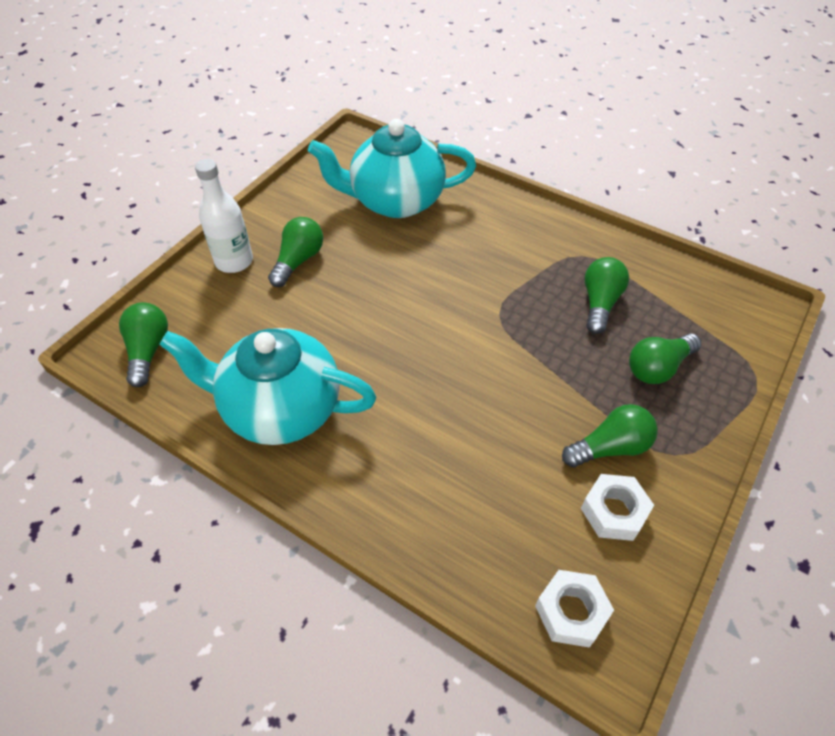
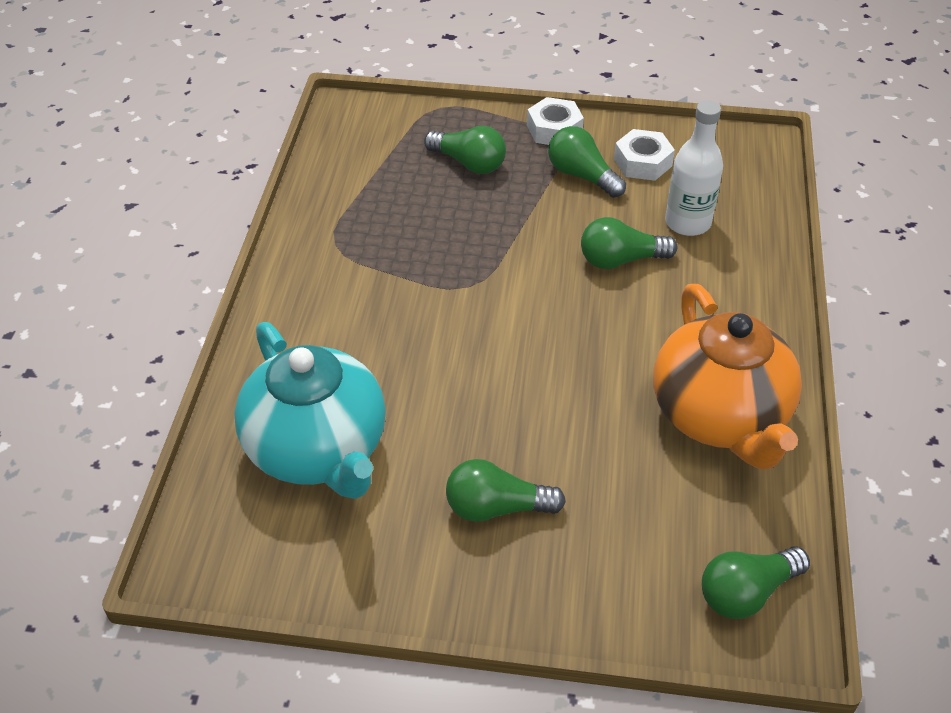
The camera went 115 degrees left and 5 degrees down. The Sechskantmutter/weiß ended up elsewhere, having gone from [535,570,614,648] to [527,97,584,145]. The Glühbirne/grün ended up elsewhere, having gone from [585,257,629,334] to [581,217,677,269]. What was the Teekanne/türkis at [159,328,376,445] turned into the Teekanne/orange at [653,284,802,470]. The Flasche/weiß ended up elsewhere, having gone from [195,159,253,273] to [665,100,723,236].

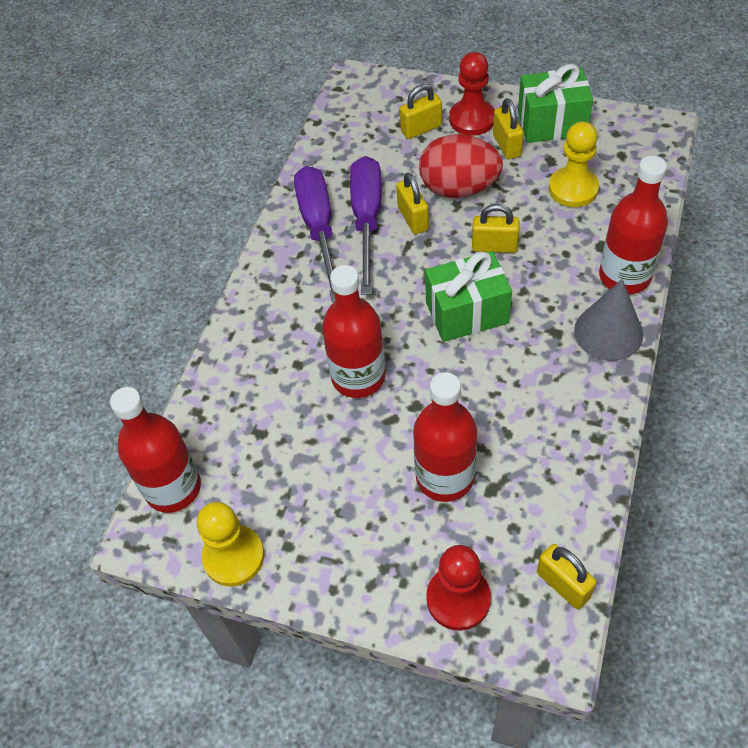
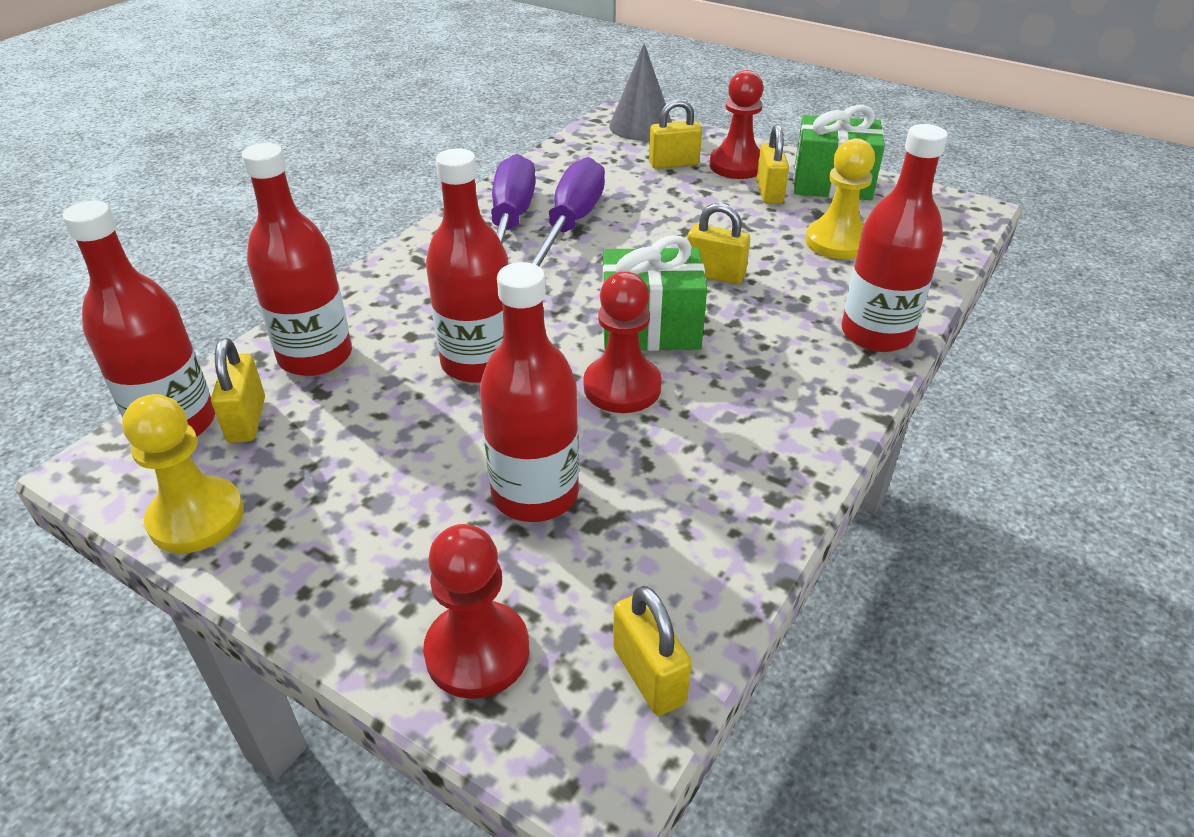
The camera went 10 degrees right and 15 degrees down. The Vorhängeschloss/gelb ended up elsewhere, having gone from [396,172,429,234] to [211,338,265,443]. The second view gained the Flasche/rot at [242,143,352,376]. The second view gained the Bauer/rot at [584,272,662,413]. The Kegel/grau ended up elsewhere, having gone from [574,279,643,361] to [609,43,672,141]. The second view lost the Ei/rot at [419,134,503,198].

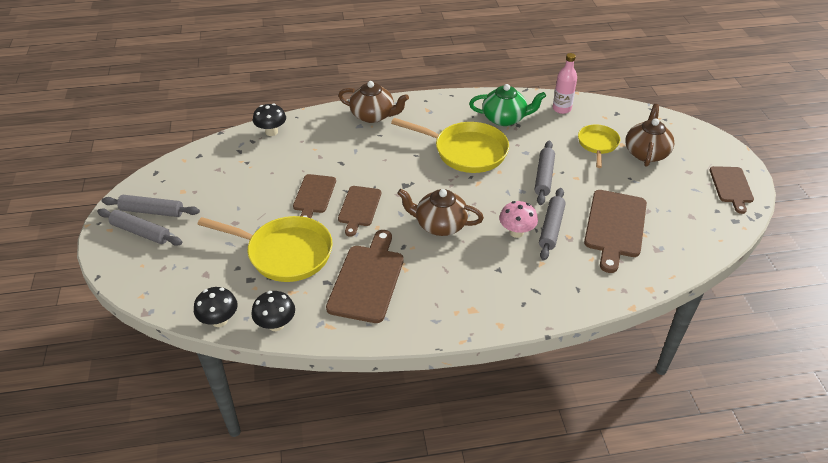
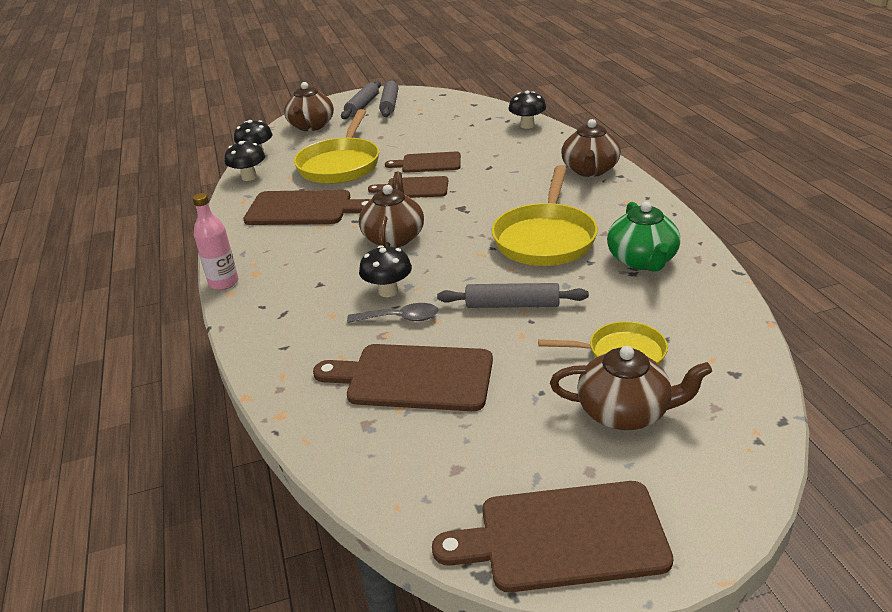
The camera went 85 degrees right and 10 degrees down. The Flasche/rosa ended up elsewhere, having gone from [553,53,577,114] to [192,193,238,290]. The second view gained the Teekanne/braun at [284,82,334,131]. Where the Nudelholz/grau stood at [539,188,566,261], the Löffel/grau came to stand at [347,303,439,323]. What was the Pilz/rosa at [499,201,538,238] turned into the Pilz/schwarz at [359,245,412,297]. The size of the Schneidebrett/braun at [710,166,754,214] changed by a factor of 1.56.

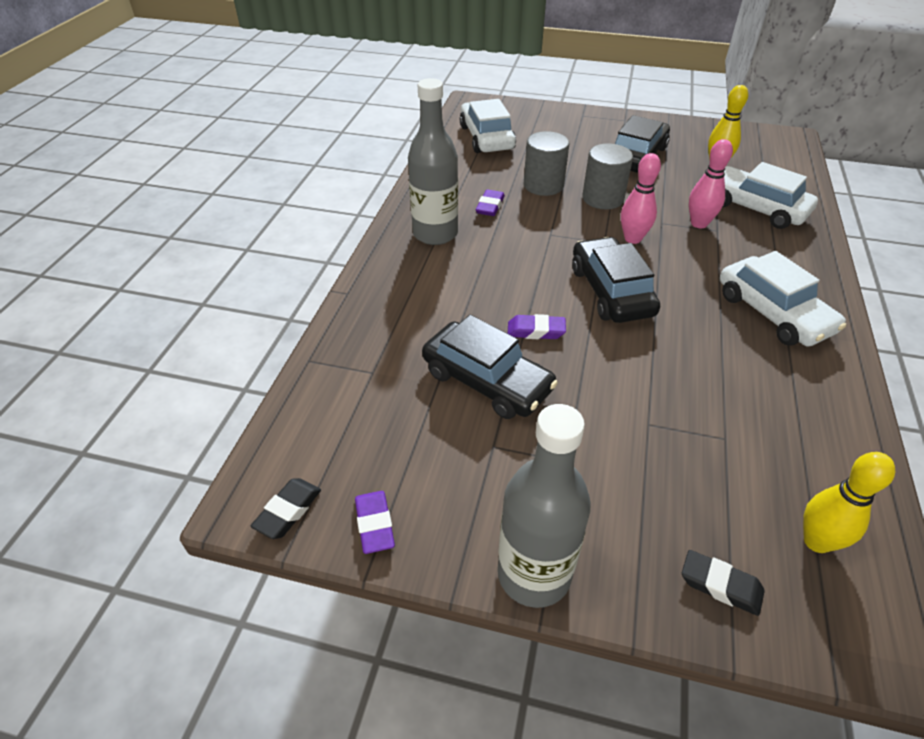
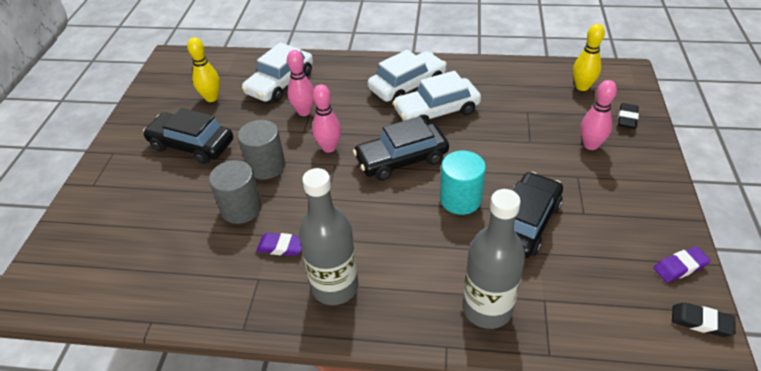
The camera went 95 degrees left and 0 degrees up. The Auto/weiß ended up elsewhere, having gone from [460,99,516,153] to [393,71,481,124]. Where the Radiergummi/lila stood at [508,314,566,339], the Vollzylinder/türkis came to stand at [440,151,486,215]. The Flasche/grau ended up elsewhere, having gone from [498,404,591,608] to [463,189,525,329]. The second view gained the Bowlingkegel/rosa at [580,80,617,150].

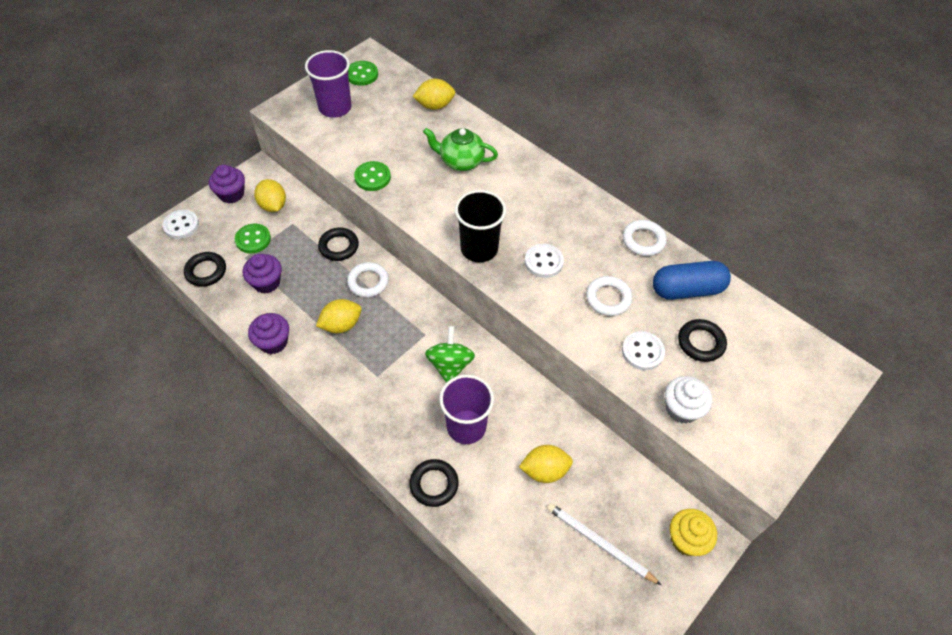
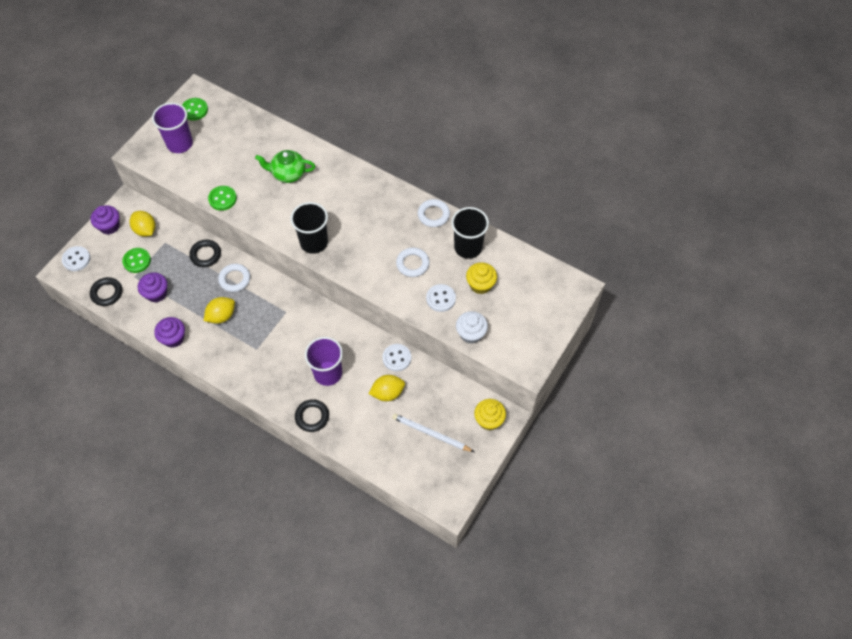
The camera went 10 degrees left and 5 degrees up. The Knopf/weiß ended up elsewhere, having gone from [525,244,564,278] to [382,344,411,372]. Where the Kapsel/blau stood at [653,261,731,300], the Becher/schwarz came to stand at [451,207,489,259]. Where the Ring/schwarz stood at [678,319,727,362], the Muffin/gelb came to stand at [466,262,497,294]. The second view lost the Zitrone/gelb at [412,79,455,110]. The second view lost the Kreisel/grün at [425,326,475,383].

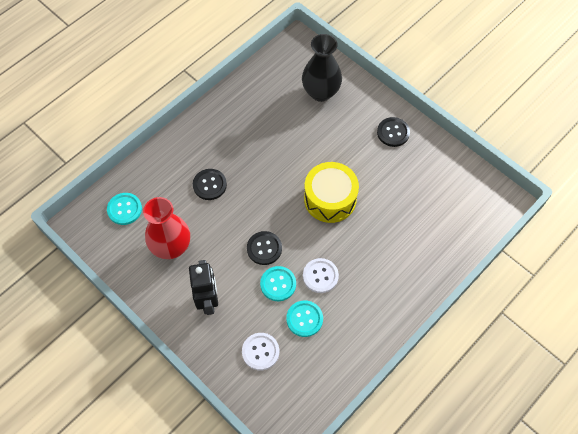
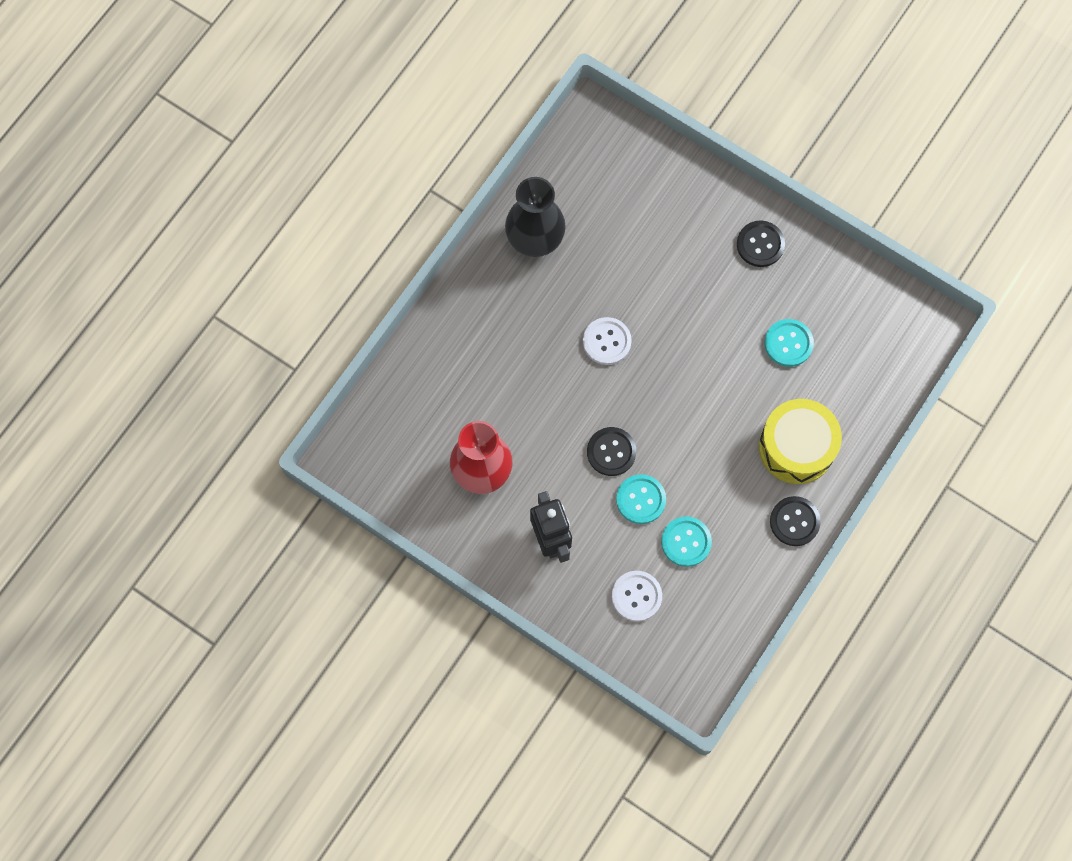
The camera went 10 degrees left and 10 degrees up. The Vase/schwarz ended up elsewhere, having gone from [302,34,342,102] to [505,177,566,257]. The Knopf/weiß ended up elsewhere, having gone from [303,258,339,293] to [583,317,632,365]. The Trommel/gelb ended up elsewhere, having gone from [304,162,359,223] to [759,399,842,484]. The Knopf/türkis ended up elsewhere, having gone from [107,193,142,225] to [765,319,814,367]. The Knopf/schwarz ended up elsewhere, having gone from [193,169,227,200] to [770,496,821,546].

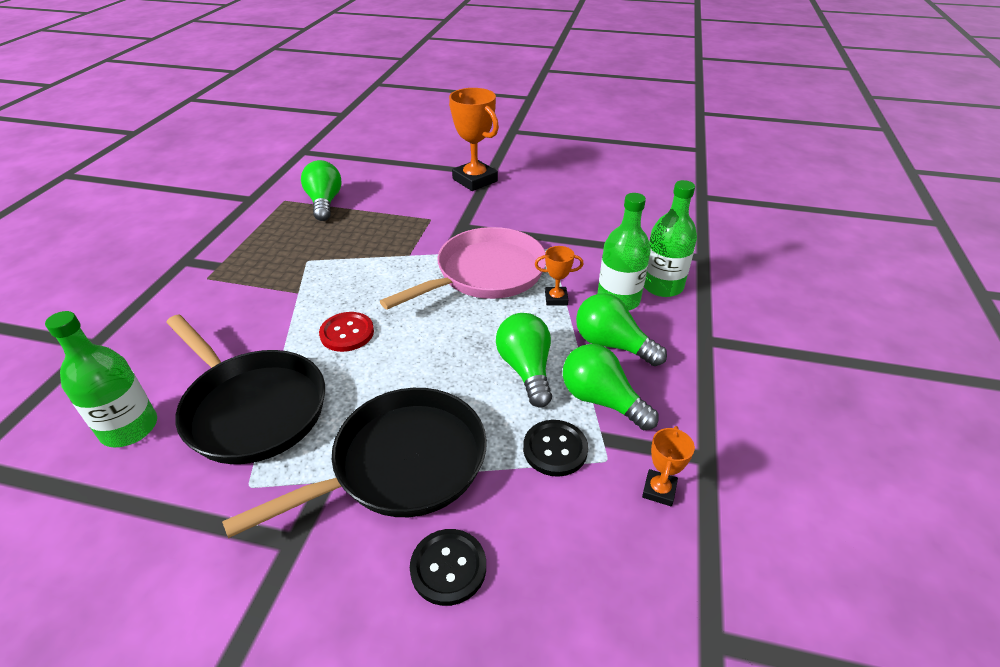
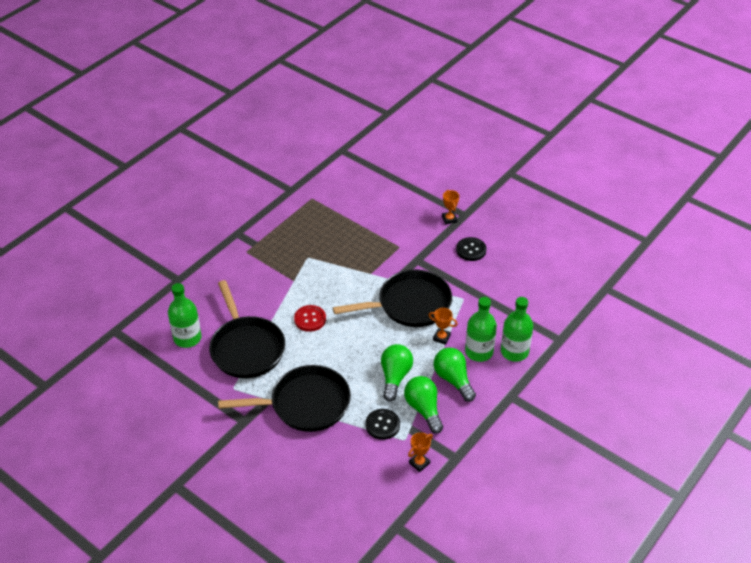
The camera went 25 degrees right and 5 degrees up. What was the Pfanne/rosa at [380,227,546,309] turned into the Pfanne/schwarz at [333,270,452,327]. The size of the Pokal/orange at [449,88,499,191] changed by a factor of 0.50. The Knopf/schwarz ended up elsewhere, having gone from [410,529,486,606] to [456,237,487,261]. The second view lost the Glühbirne/grün at [301,160,342,221].

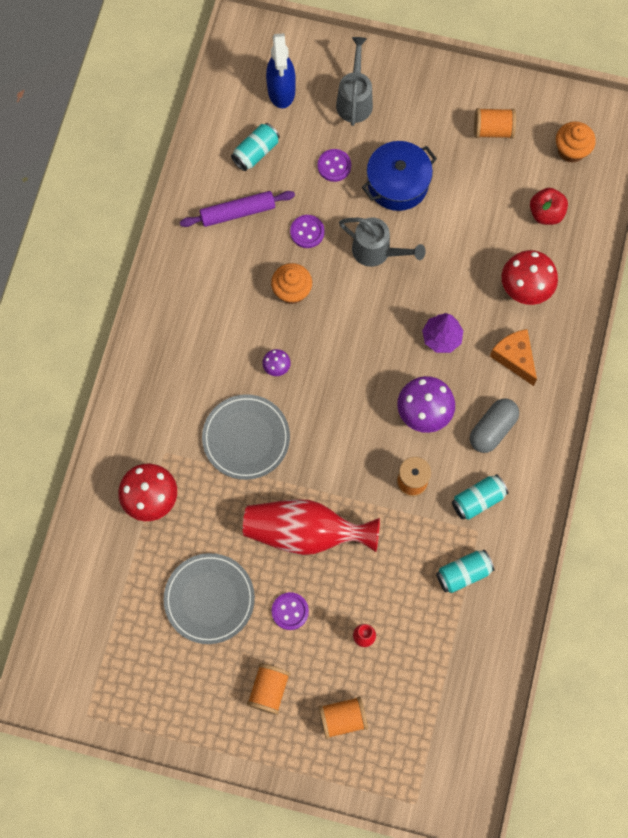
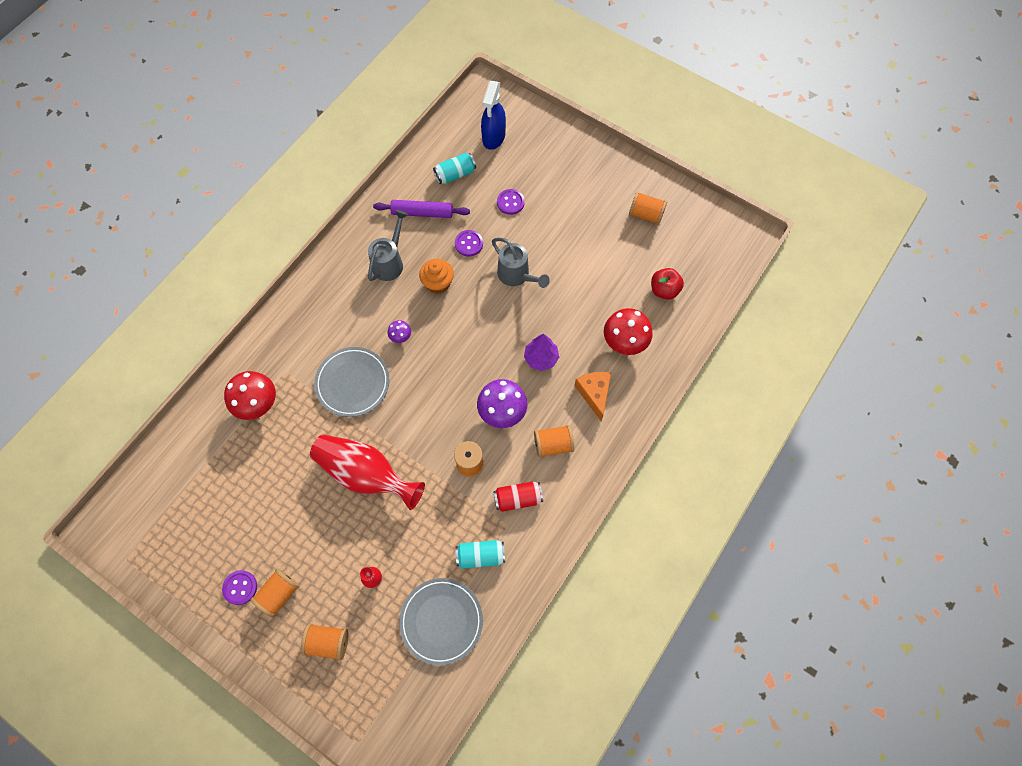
The camera went 20 degrees right and 5 degrees down. The Knopf/lila ended up elsewhere, having gone from [272,592,309,630] to [222,570,257,605]. The Gießkanne/grau ended up elsewhere, having gone from [336,37,373,126] to [368,210,408,281]. The Teller/grau ended up elsewhere, having gone from [163,553,255,644] to [399,578,483,666]. What was the Dose/türkis at [452,474,508,520] turned into the Dose/rot at [493,481,543,512]. Where the Kapsel/grau stood at [470,399,519,453], the Garnrolle/orange came to stand at [534,425,574,458]. The second view lost the Kochtopf/blau at [362,141,437,211]. The second view lost the Muffin/orange at [556,121,596,163].

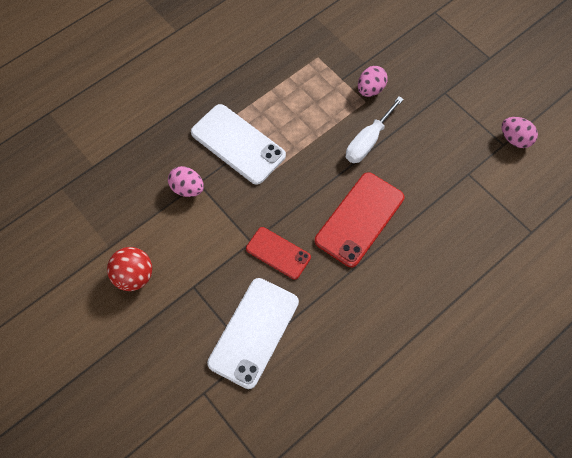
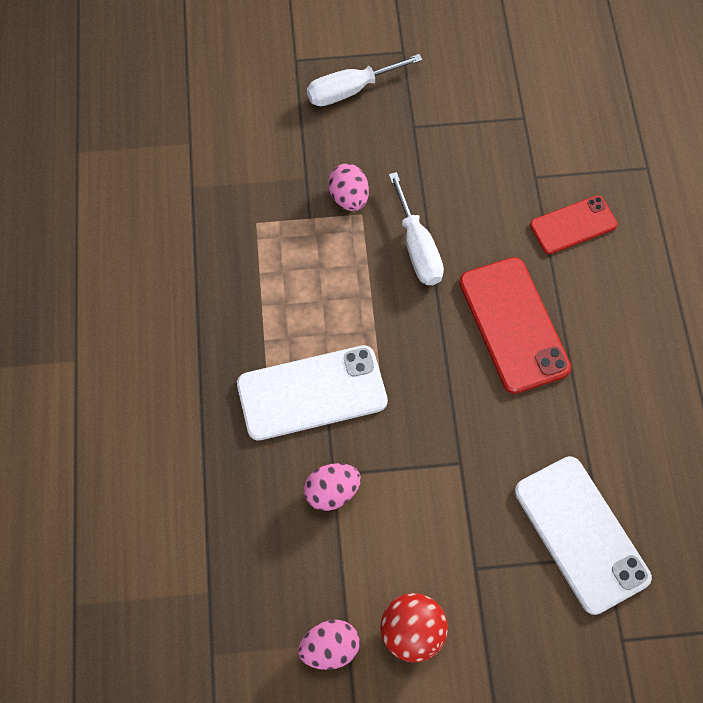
The camera went 55 degrees left and 0 degrees up. The Ei/rosa ended up elsewhere, having gone from [501,117,538,148] to [298,620,360,670]. The second view gained the Schraubenzieher/weiß at [307,54,423,106]. The Handy/rot ended up elsewhere, having gone from [246,227,311,279] to [530,195,618,254].

